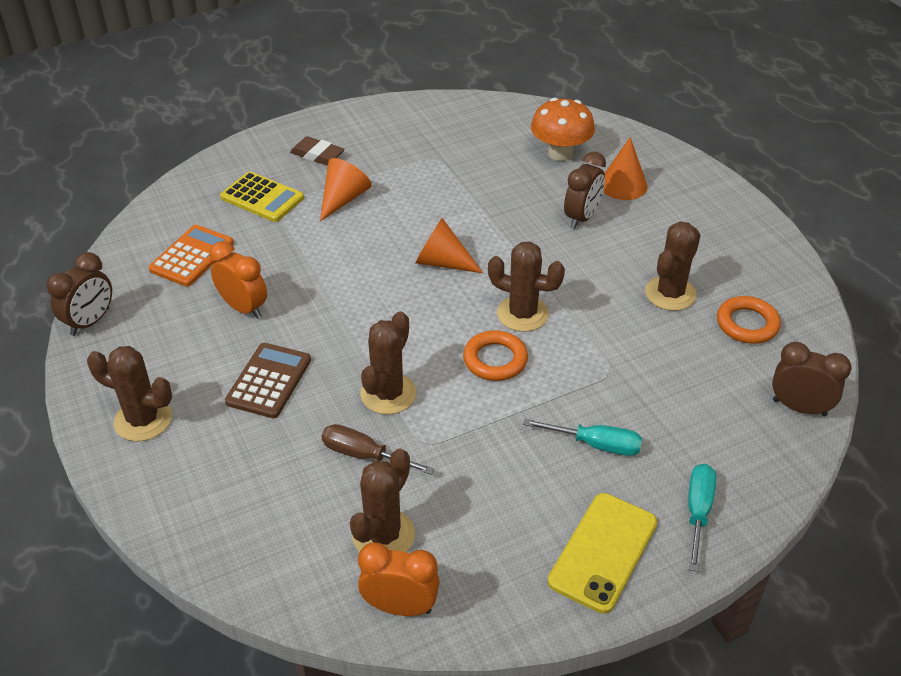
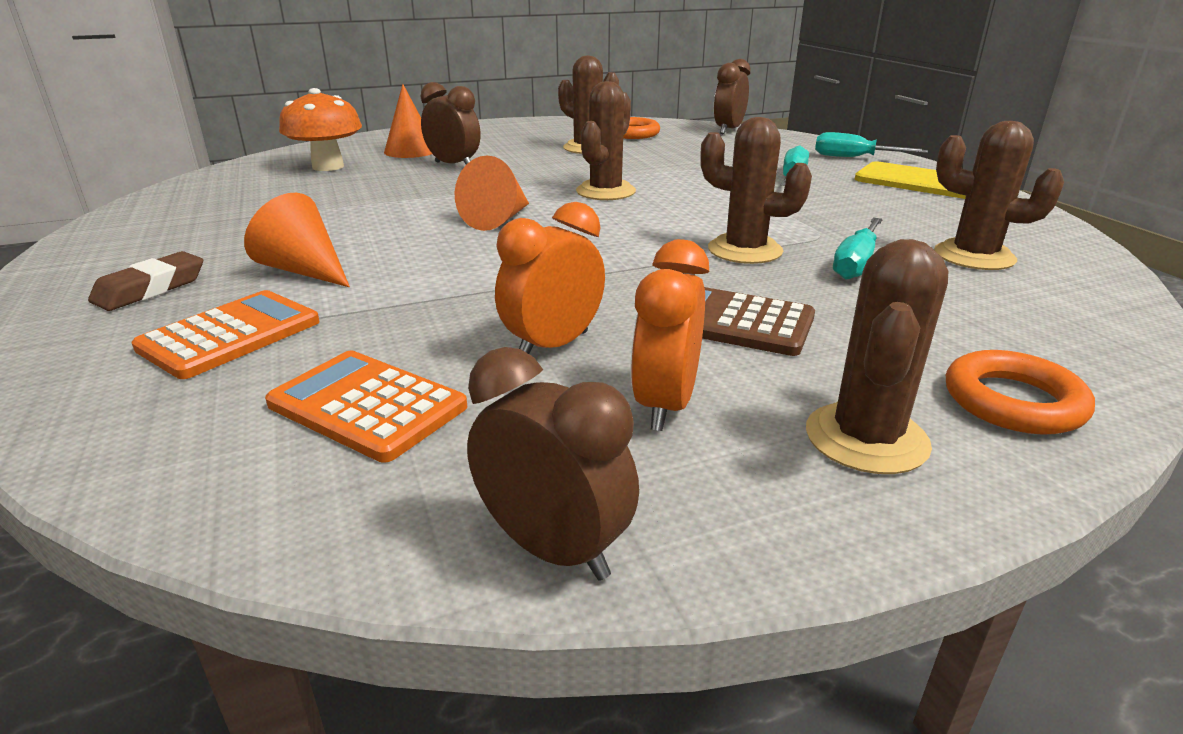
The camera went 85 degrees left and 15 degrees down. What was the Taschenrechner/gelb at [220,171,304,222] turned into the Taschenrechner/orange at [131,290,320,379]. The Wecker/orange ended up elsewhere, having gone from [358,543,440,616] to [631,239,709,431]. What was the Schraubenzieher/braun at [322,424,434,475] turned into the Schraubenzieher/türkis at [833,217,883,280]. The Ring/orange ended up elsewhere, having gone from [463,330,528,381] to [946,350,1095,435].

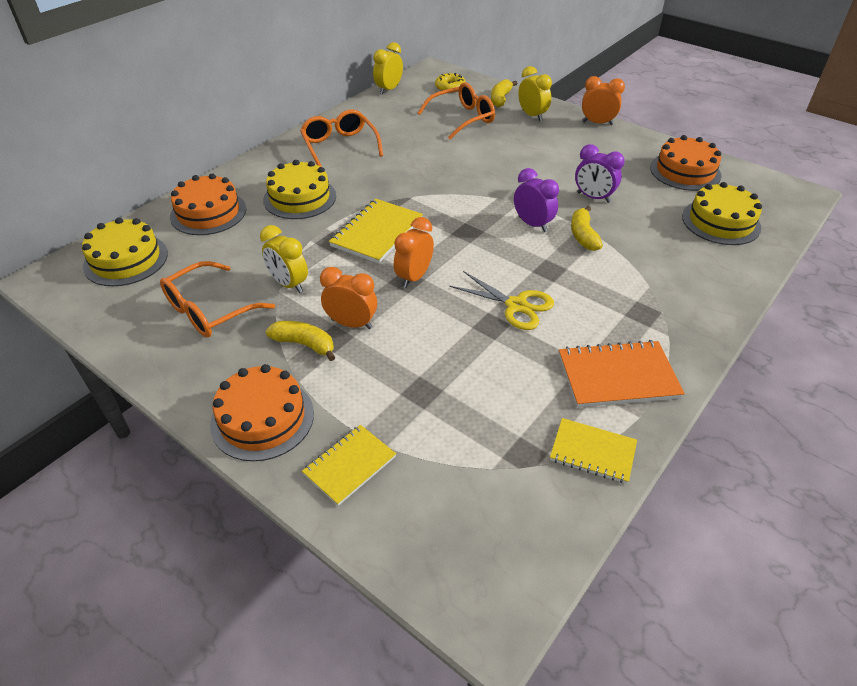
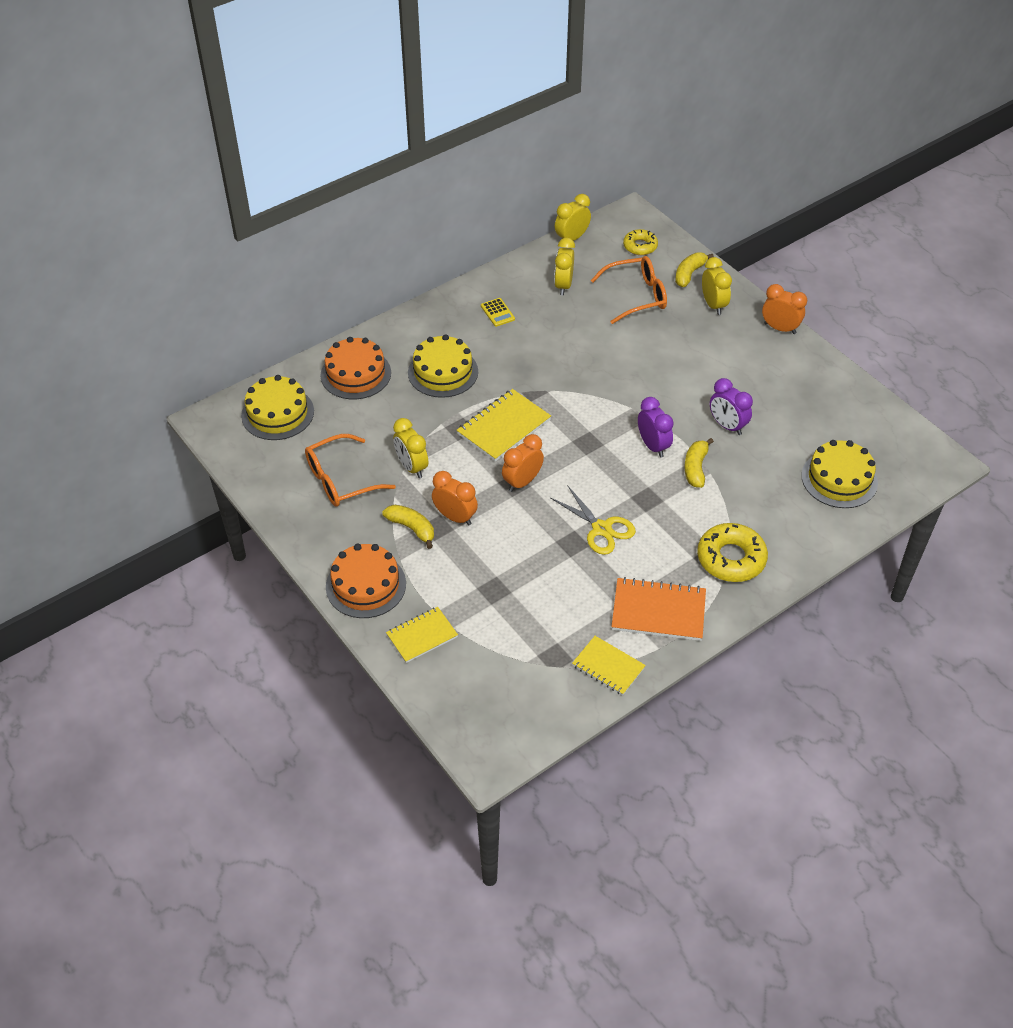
The camera went 15 degrees right and 5 degrees up. Where the Brille/orange stood at [300,109,383,167], the Taschenrechner/gelb came to stand at [481,298,515,327]. The second view gained the Wecker/gelb at [554,238,575,295]. The second view gained the Donut/gelb at [697,523,768,582]. The second view lost the Kuchen/orange at [650,135,722,191].

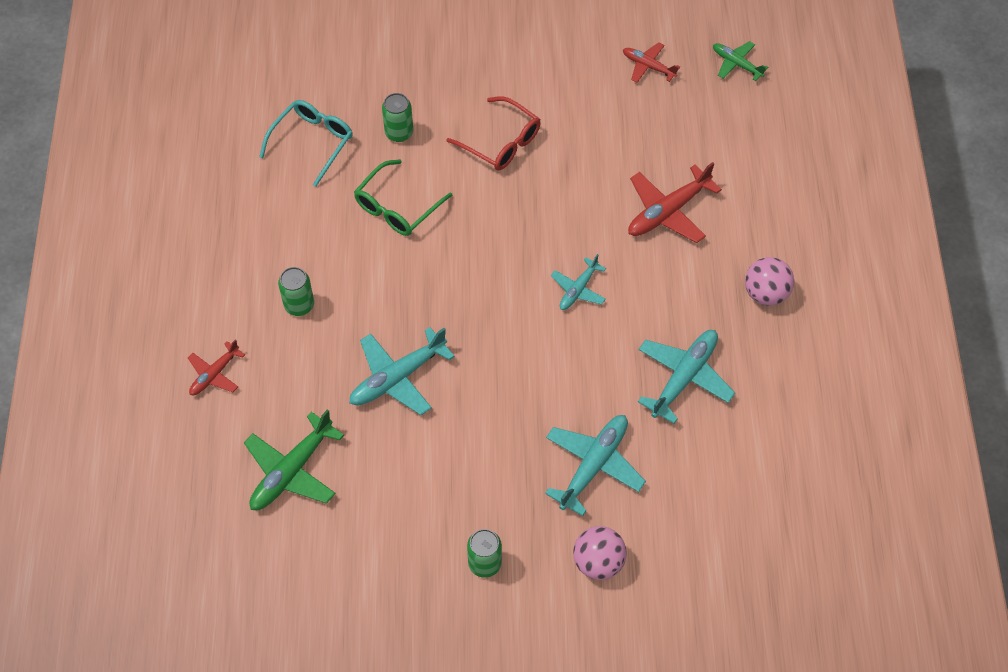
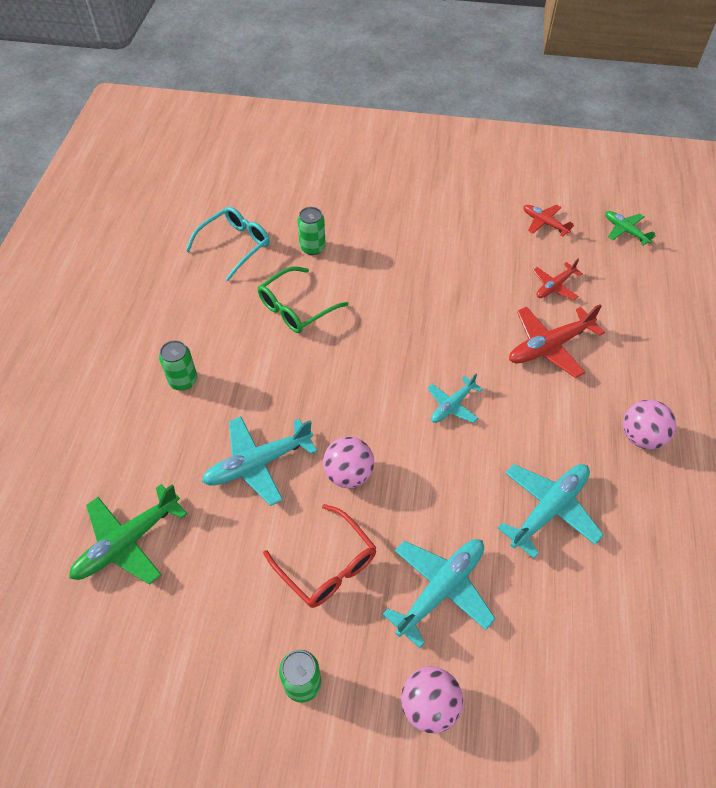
The camera went 10 degrees right and 5 degrees down. The Brille/rot ended up elsewhere, having gone from [446,96,541,171] to [263,504,376,608]. The second view gained the Ball/rosa at [323,437,374,488]. The Flugzeug/rot ended up elsewhere, having gone from [188,339,245,395] to [533,259,583,300].

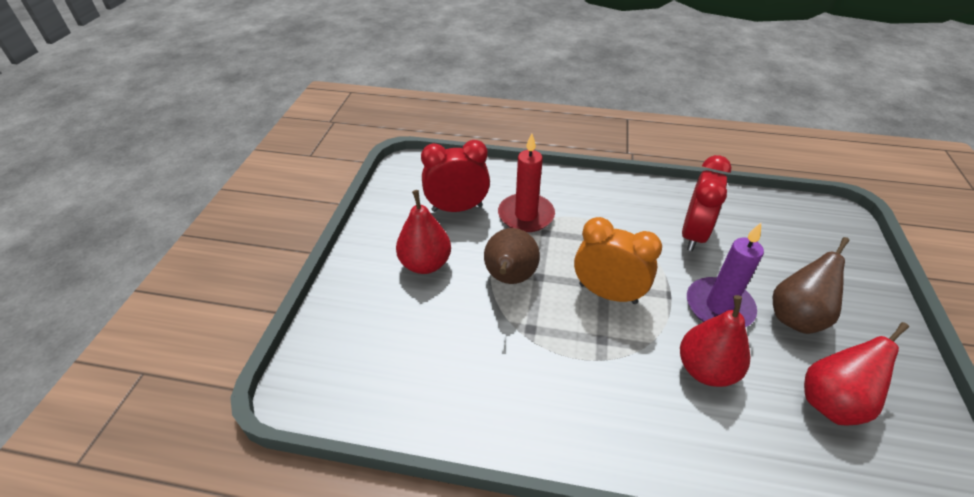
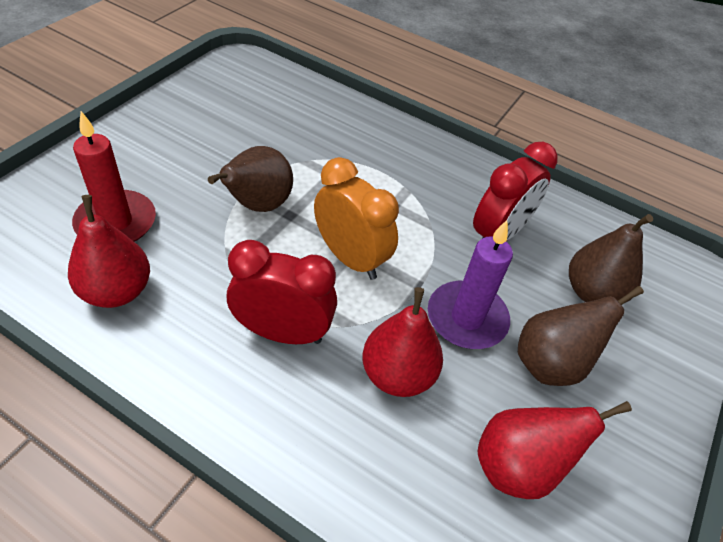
The camera went 15 degrees right and 5 degrees up. The Birne/rot ended up elsewhere, having gone from [396,190,451,274] to [68,195,150,308]. The Kerze/rot ended up elsewhere, having gone from [498,133,555,232] to [72,111,156,242]. The Wecker/rot ended up elsewhere, having gone from [421,140,490,212] to [227,240,337,344]. The second view gained the Birne/braun at [569,214,653,303].

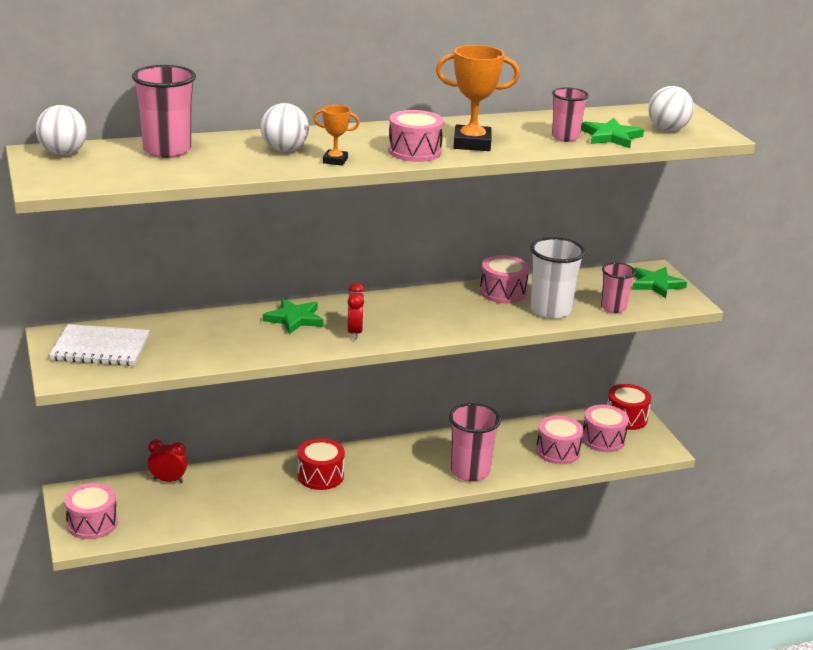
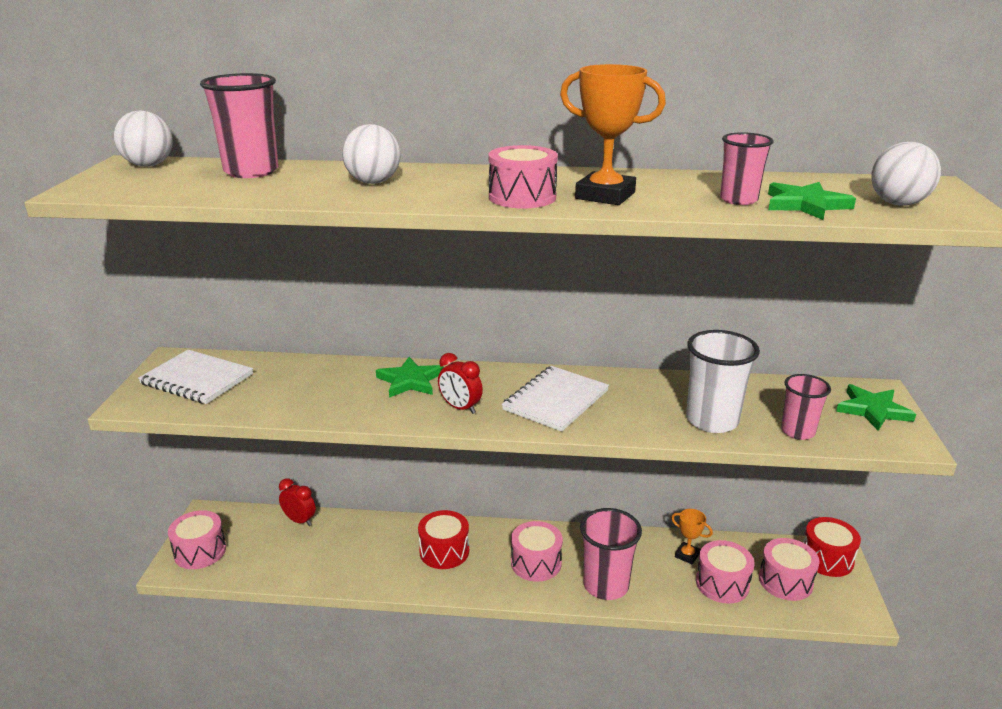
The camera went 25 degrees right and 0 degrees up. The Wecker/rot at [347,283,365,340] ended up facing another way, 105 degrees clockwise from before. The second view gained the Notizbuch/weiß at [502,366,609,432]. The Trommel/rosa ended up elsewhere, having gone from [480,255,529,304] to [511,521,563,582]. The Pokal/orange ended up elsewhere, having gone from [313,105,360,166] to [671,509,713,565].

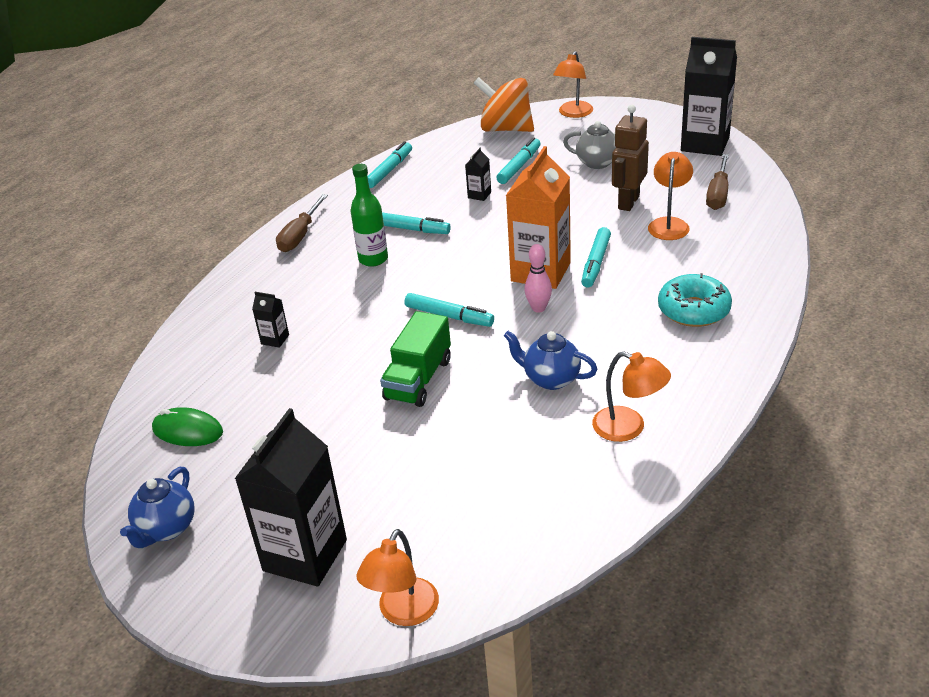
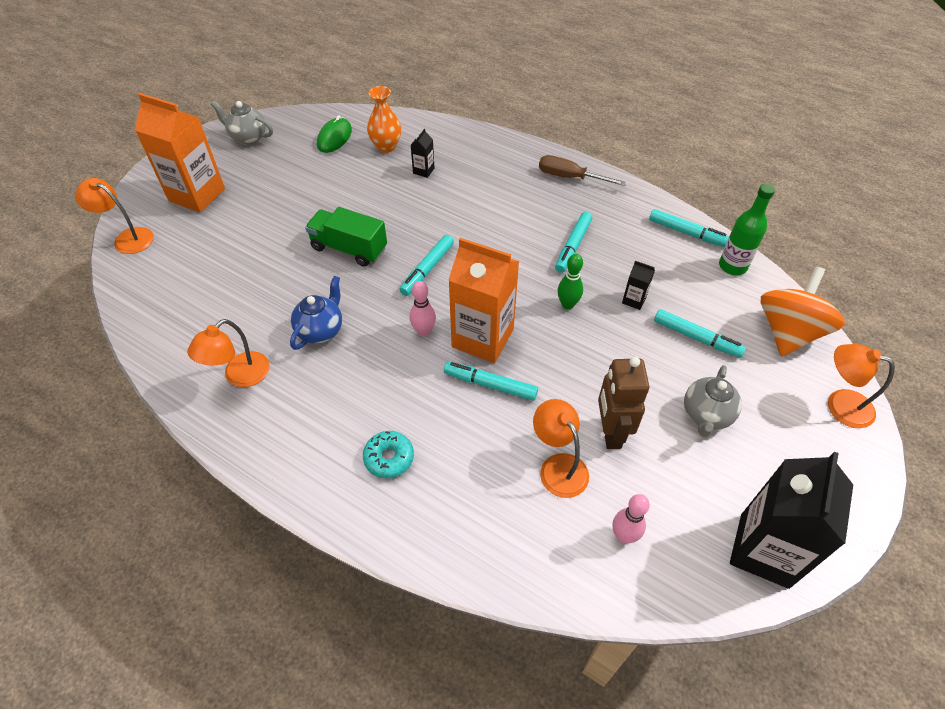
The camera went 90 degrees right and 15 degrees up. What was the Getränkekarton/schwarz at [235,408,347,587] turned into the Getränkekarton/orange at [135,93,225,212]. What was the Teekanne/blau at [120,467,195,548] turned into the Teekanne/grau at [211,101,273,145]. The size of the Donut/türkis at [658,273,732,327] changed by a factor of 0.67. The second view gained the Vase/orange at [367,86,401,153]. The Lampe/orange at [648,152,693,240] ended up facing another way, 135 degrees counterclockwise from before. The second view gained the Bowlingkegel/grün at [558,254,583,310]. The Roboter/braun at [612,105,649,211] ended up facing another way, 120 degrees counterclockwise from before. Where the Schraubenzieher/braun stood at [706,154,729,210], the Bowlingkegel/rosa came to stand at [613,494,650,543]. The Flasche/grün ended up elsewhere, having gone from [351,164,388,267] to [719,184,775,275].

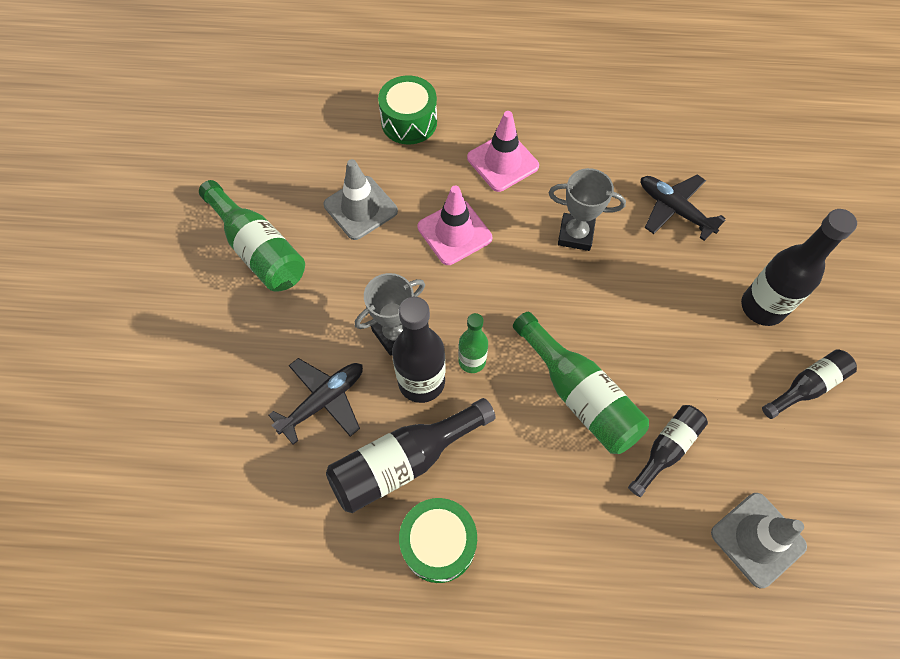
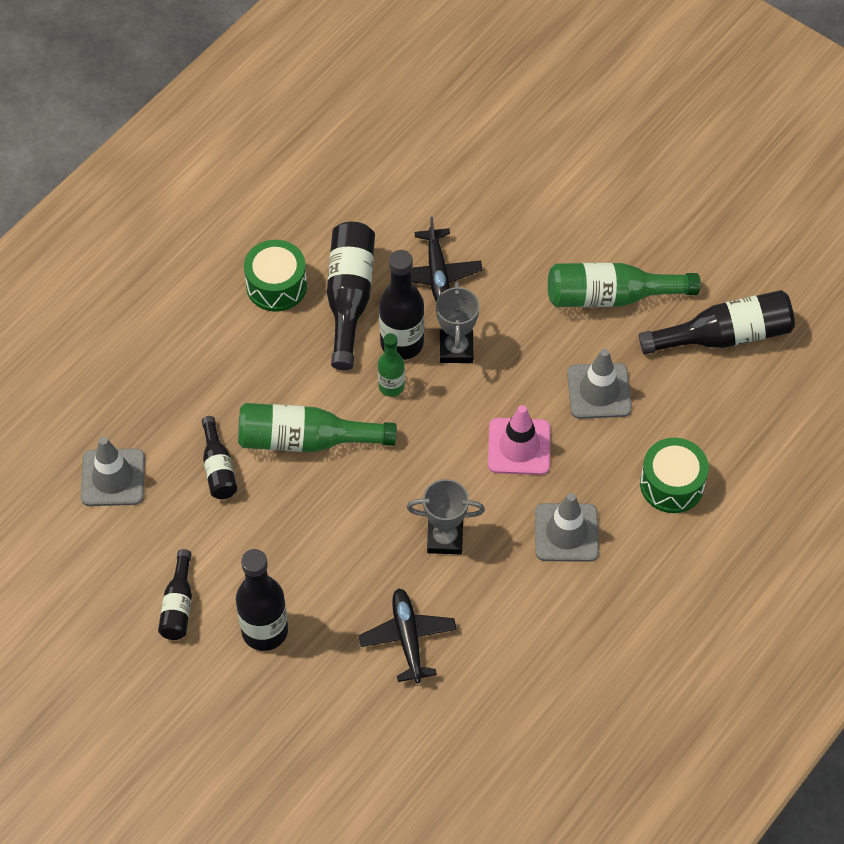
The camera went 125 degrees right and 5 degrees down. The Flugzeug/schwarz at [641,174,725,241] ended up facing another way, 90 degrees counterclockwise from before. The Pokal/grau at [549,168,626,251] ended up facing another way, 45 degrees clockwise from before. What was the Leitkegel/rosa at [467,111,539,192] turned into the Leitkegel/grau at [535,493,599,562]. The second view gained the Flasche/schwarz at [639,290,795,355].

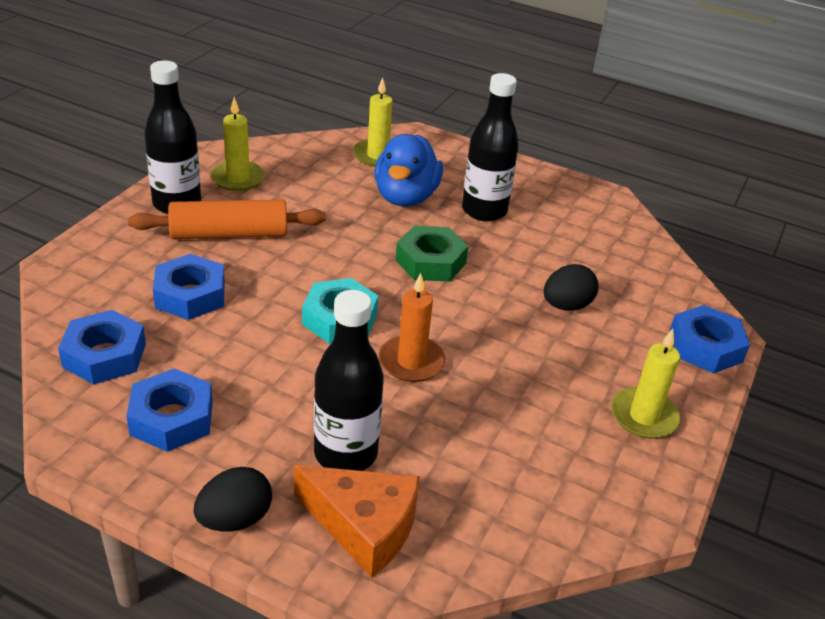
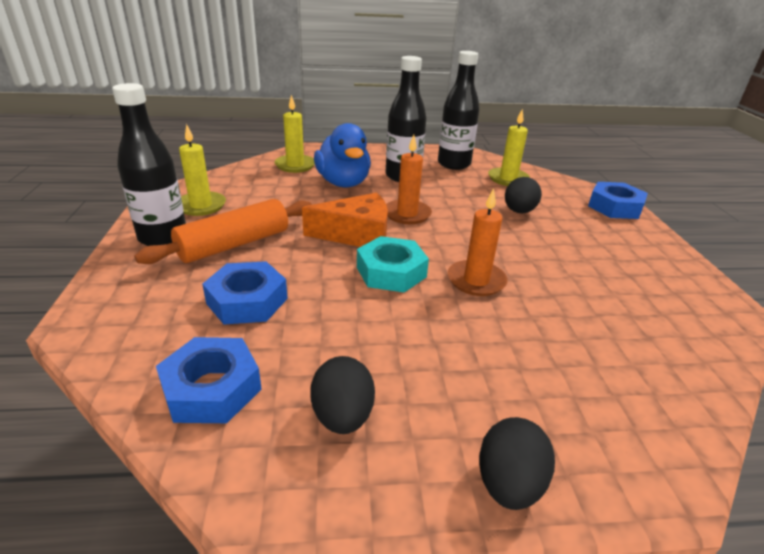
The camera went 30 degrees left and 5 degrees down. The Käse/orange ended up elsewhere, having gone from [294,465,420,578] to [302,193,388,247]. Where the Sechskantmutter/blau stood at [127,368,213,452], the Ei/schwarz came to stand at [310,356,375,434]. Where the Sechskantmutter/grün stood at [395,226,469,282], the Kerze/orange came to stand at [386,135,432,224]. The Flasche/schwarz ended up elsewhere, having gone from [314,290,384,471] to [438,51,480,170]. The Kerze/gelb ended up elsewhere, having gone from [611,329,681,439] to [488,109,530,186].

